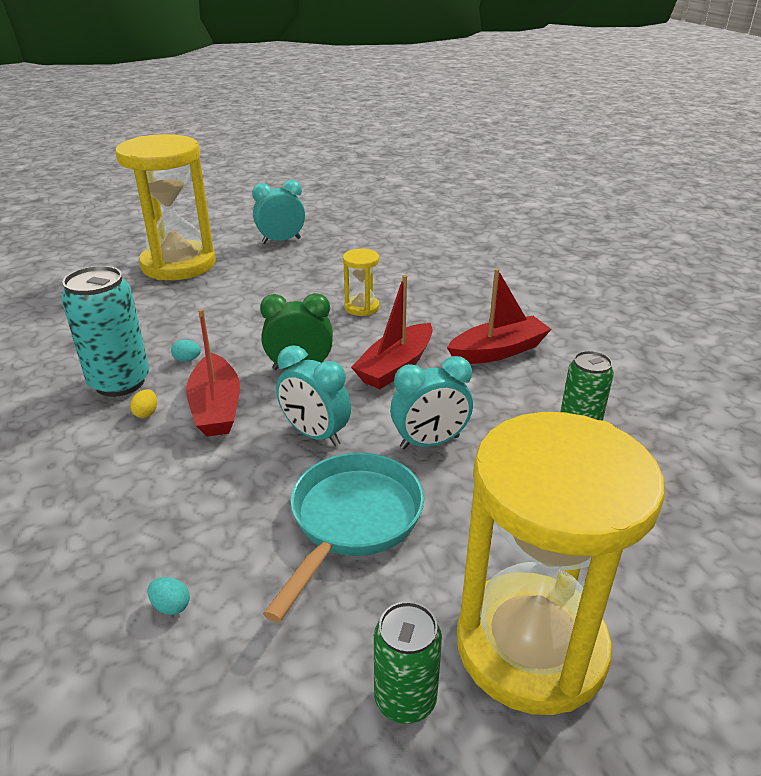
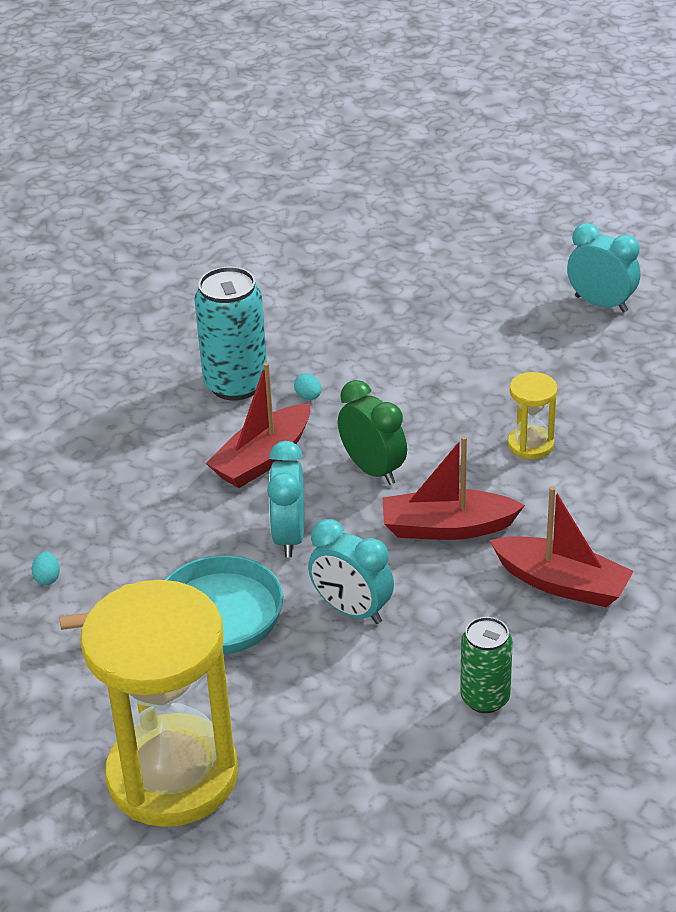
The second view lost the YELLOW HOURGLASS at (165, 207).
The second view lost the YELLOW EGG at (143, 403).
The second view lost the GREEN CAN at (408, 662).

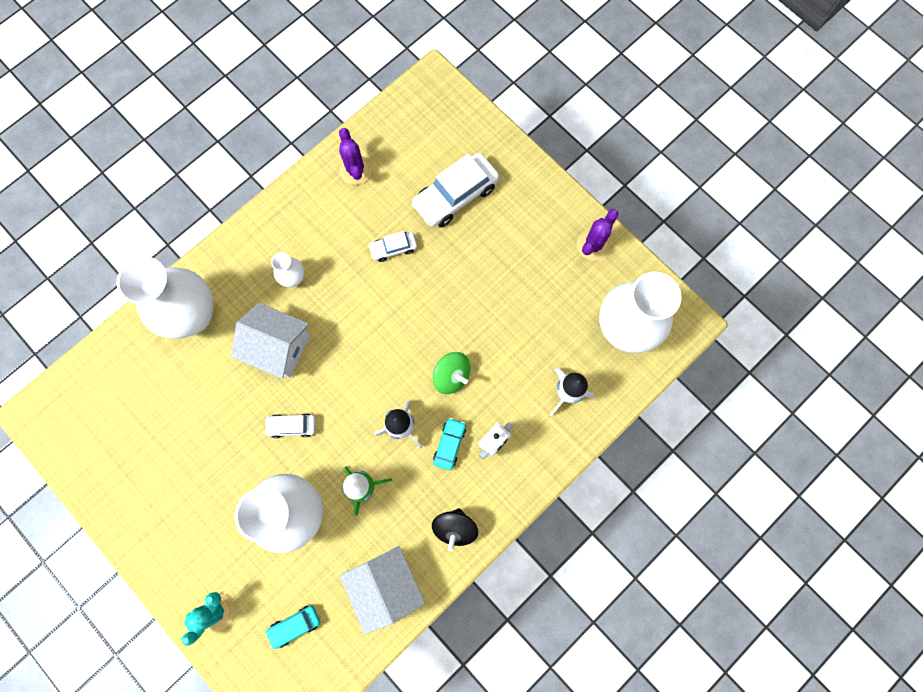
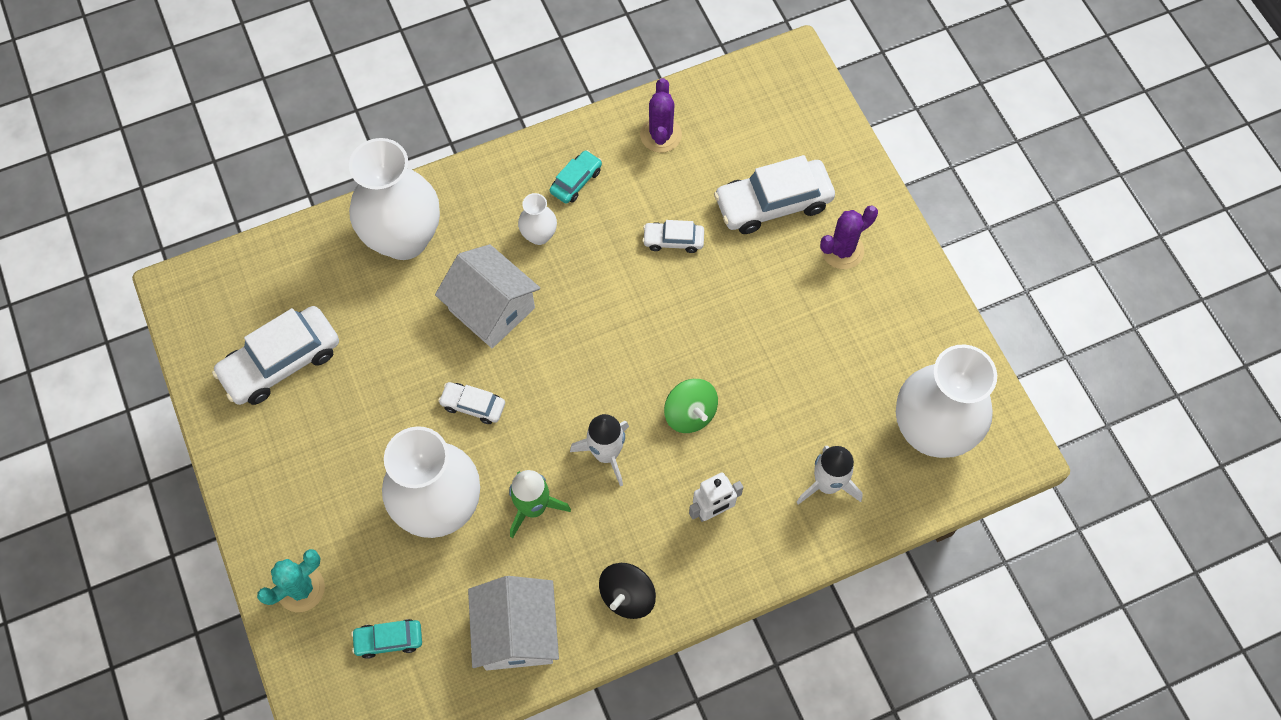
The PURPLE CACTUS ended up elsewhere, having gone from (597, 234) to (849, 237).
The TURQUOISE CAR ended up elsewhere, having gone from (449, 444) to (576, 177).
The second view gained the WHITE CAR at (275, 355).

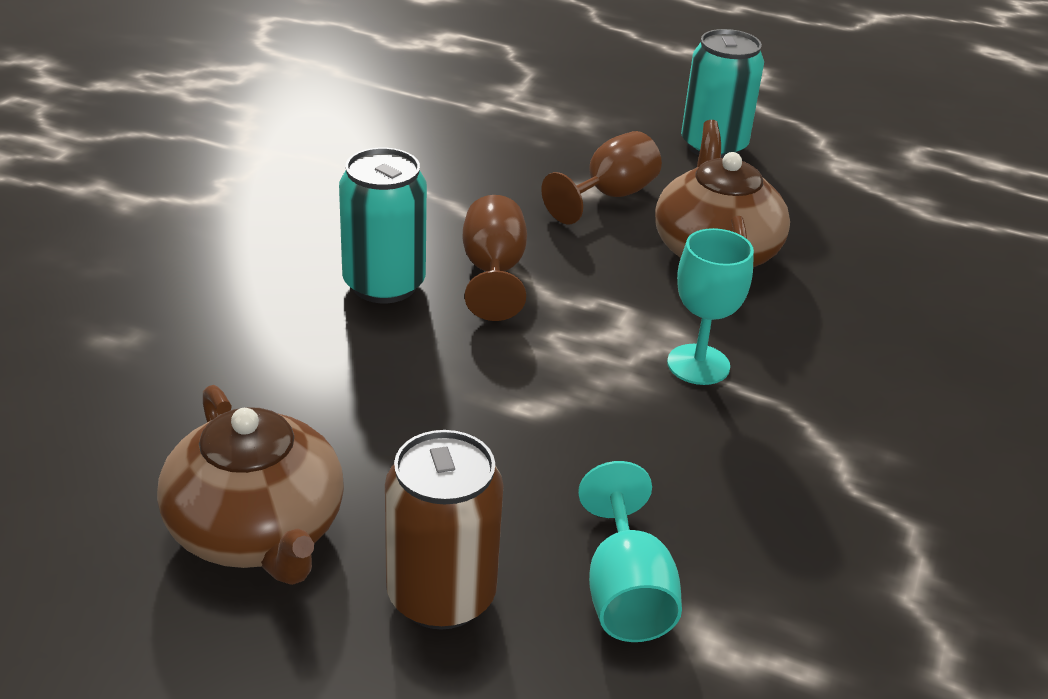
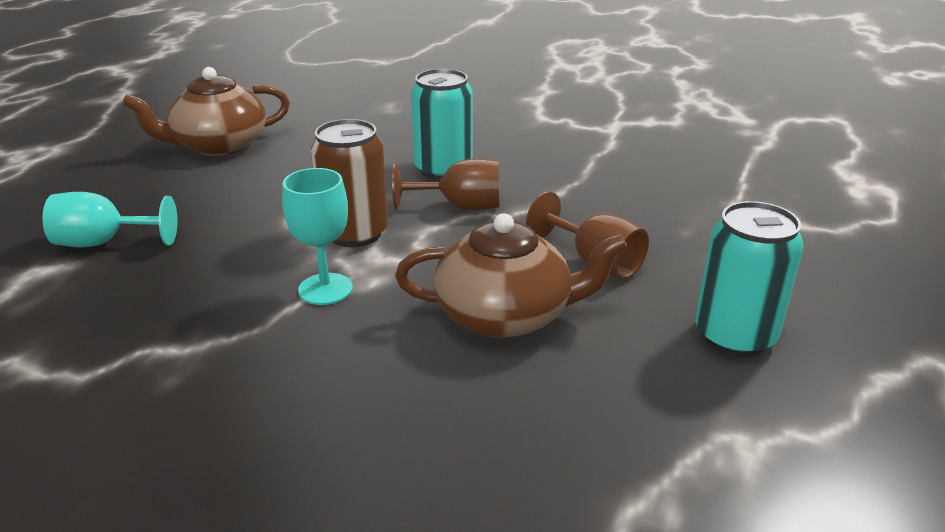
The BROWN CAN ended up elsewhere, having gone from (444, 530) to (349, 183).

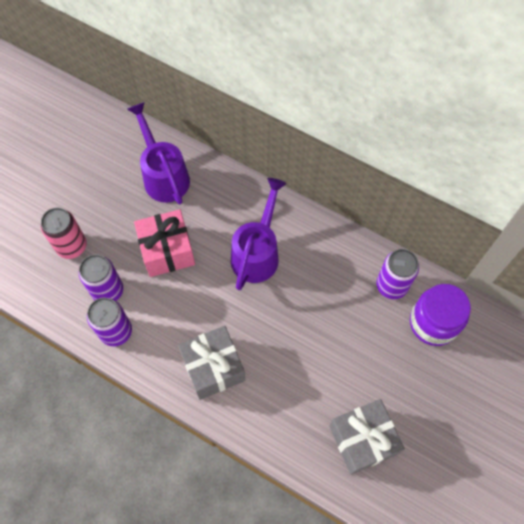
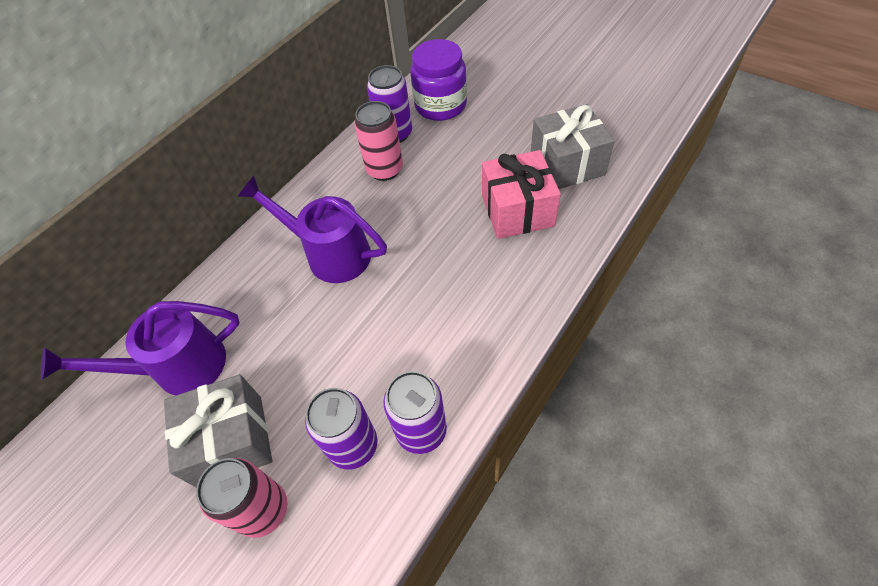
The PINK GIFT ended up elsewhere, having gone from (164, 243) to (521, 194).
The GREY GIFT ended up elsewhere, having gone from (211, 363) to (218, 431).
The second view gained the PINK CAN at (378, 141).

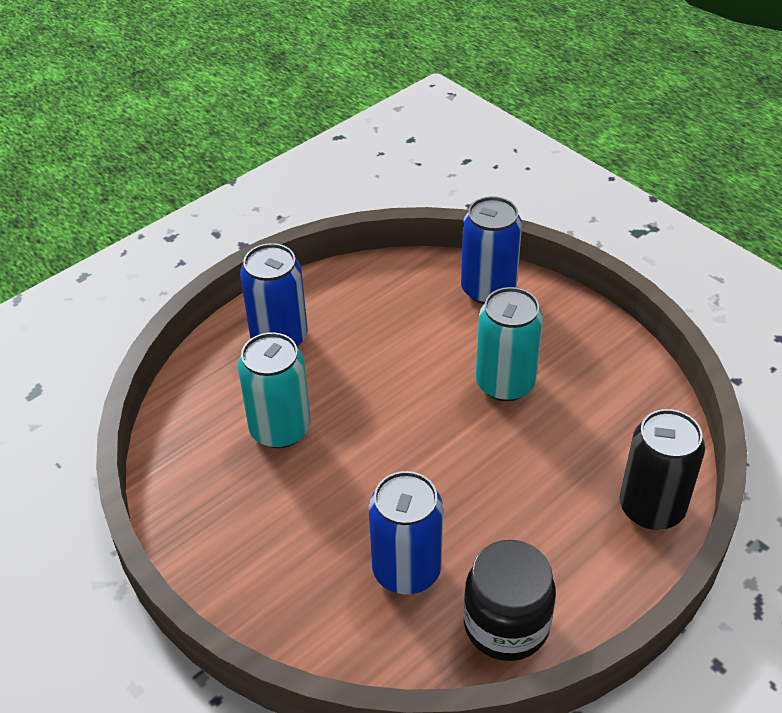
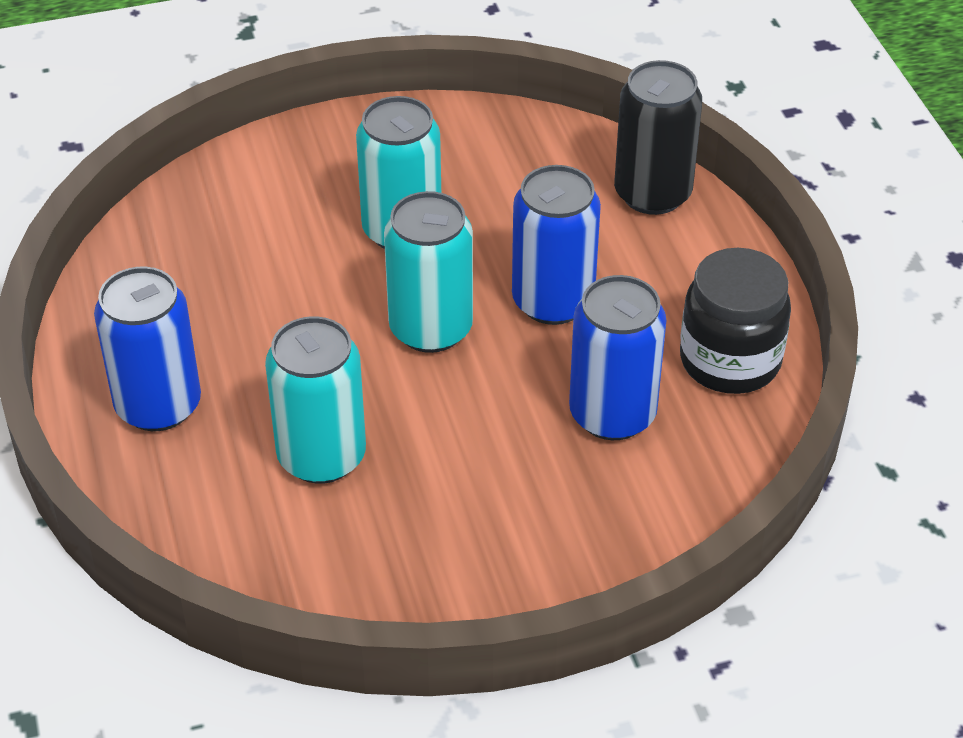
The BLUE CAN ended up elsewhere, having gone from (491, 250) to (556, 245).
The second view gained the TURQUOISE CAN at (428, 272).

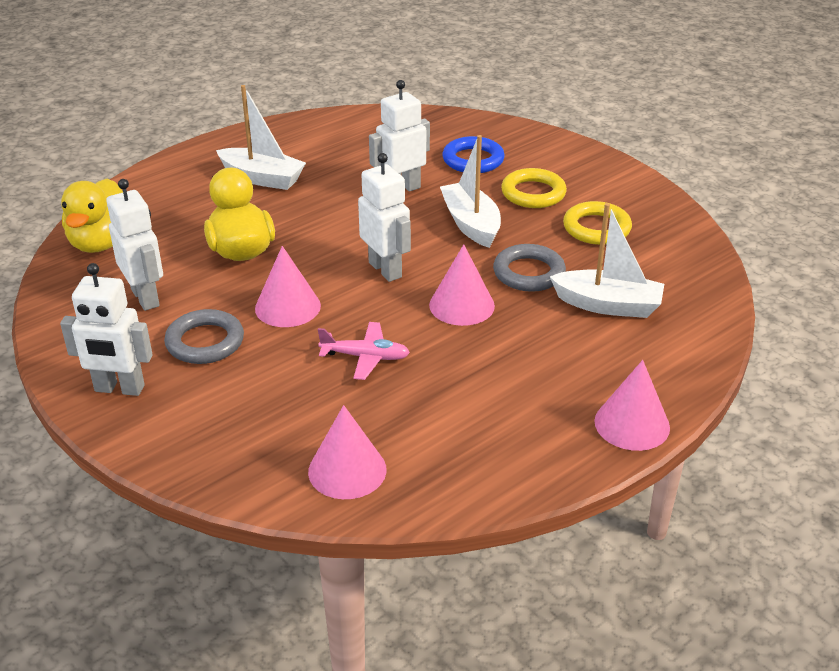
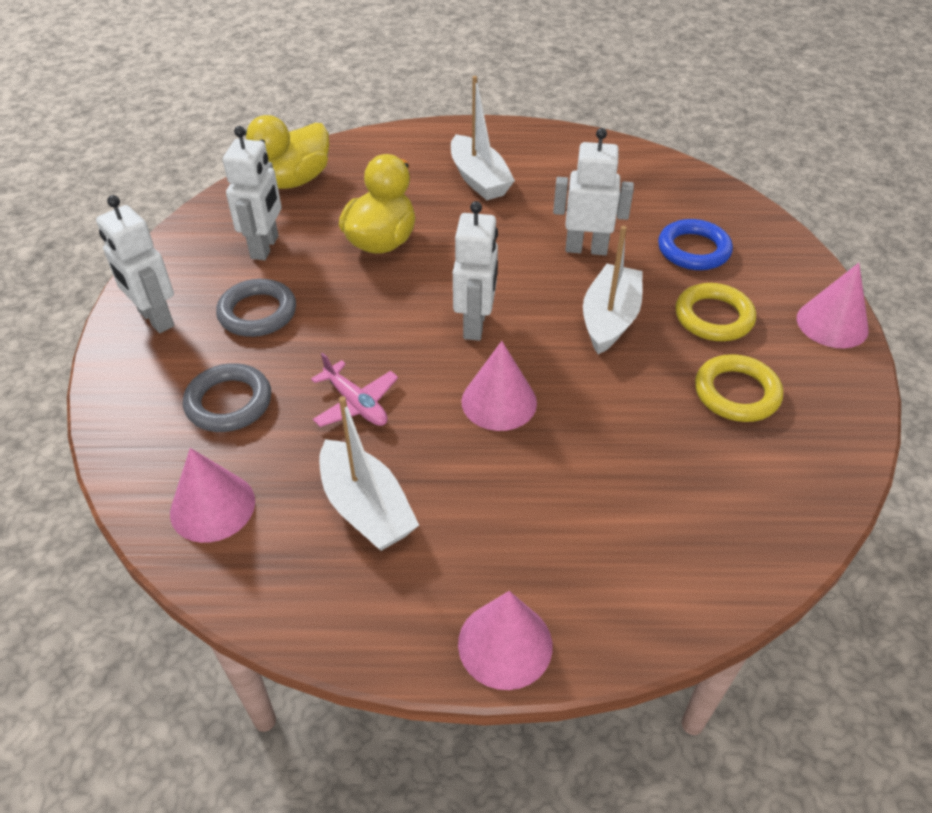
The WHITE BOAT ended up elsewhere, having gone from (607, 260) to (369, 473).
The GREY RING ended up elsewhere, having gone from (529, 268) to (227, 397).
The PINK CONE ended up elsewhere, having gone from (288, 286) to (833, 305).

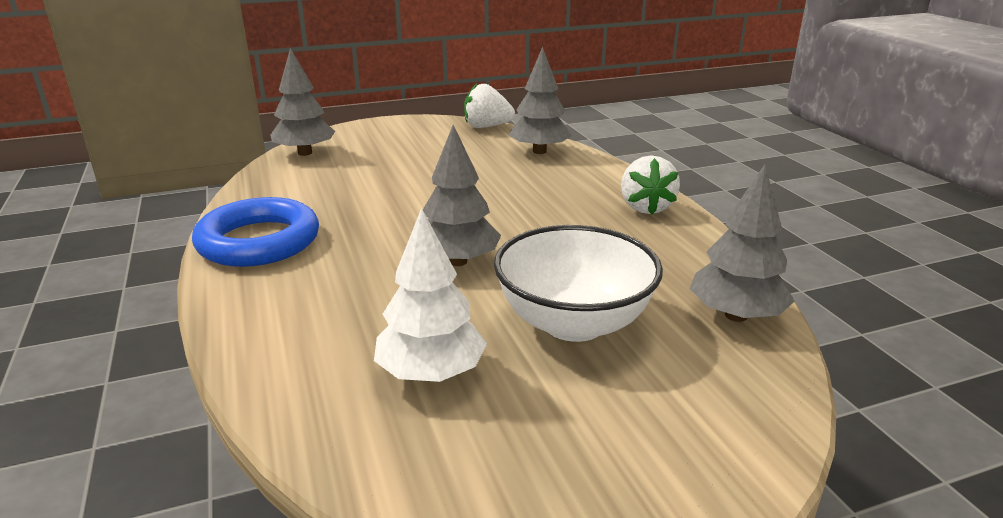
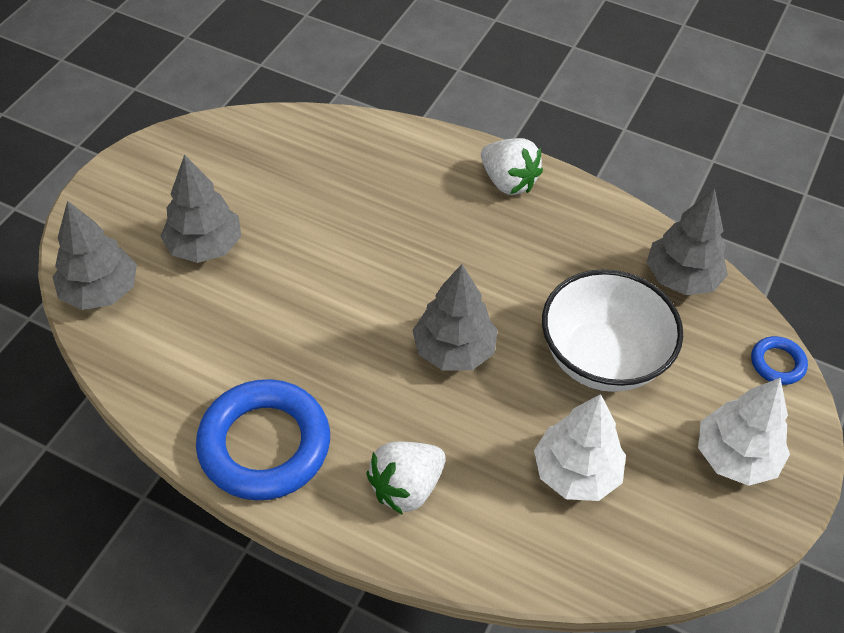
The GREY TREE ended up elsewhere, having gone from (540, 100) to (200, 208).
The WHITE STRAWBERRY ended up elsewhere, having gone from (489, 106) to (406, 478).
The second view gained the BLUE RING at (779, 360).
The second view gained the WHITE TREE at (744, 432).

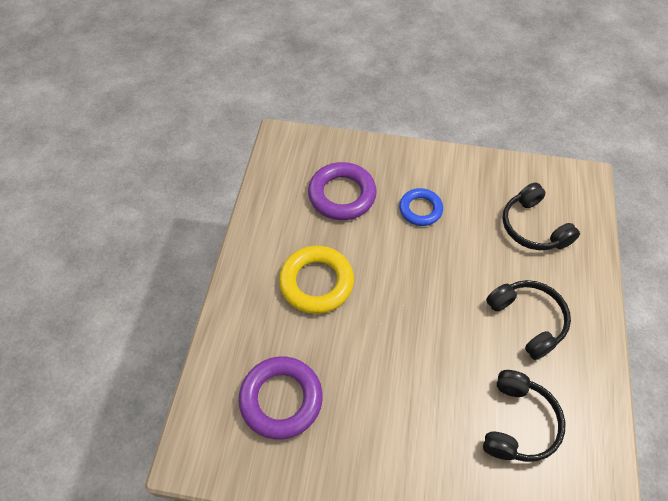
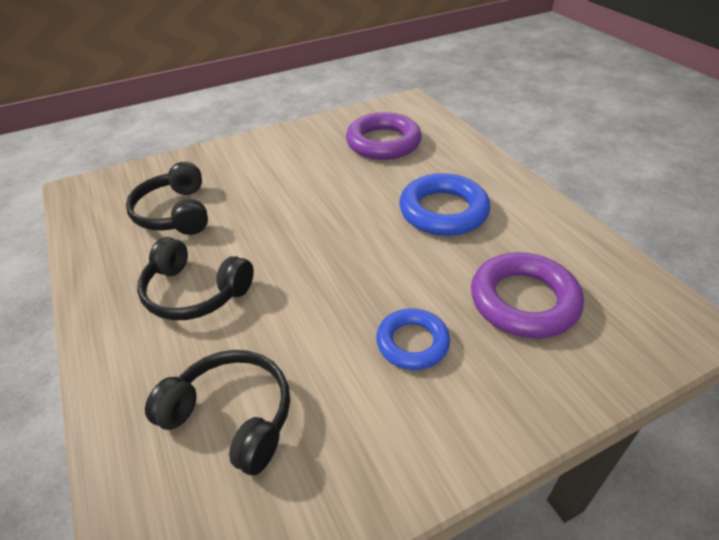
What was the YELLOW RING at (316, 280) turned into the BLUE RING at (444, 204).

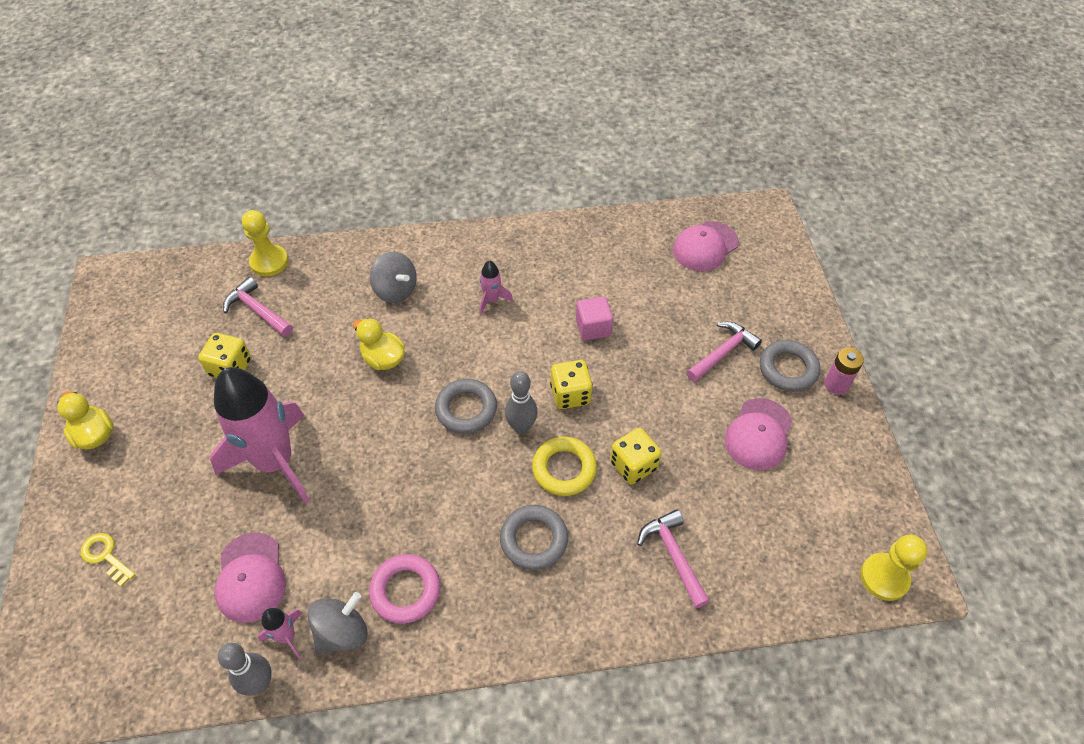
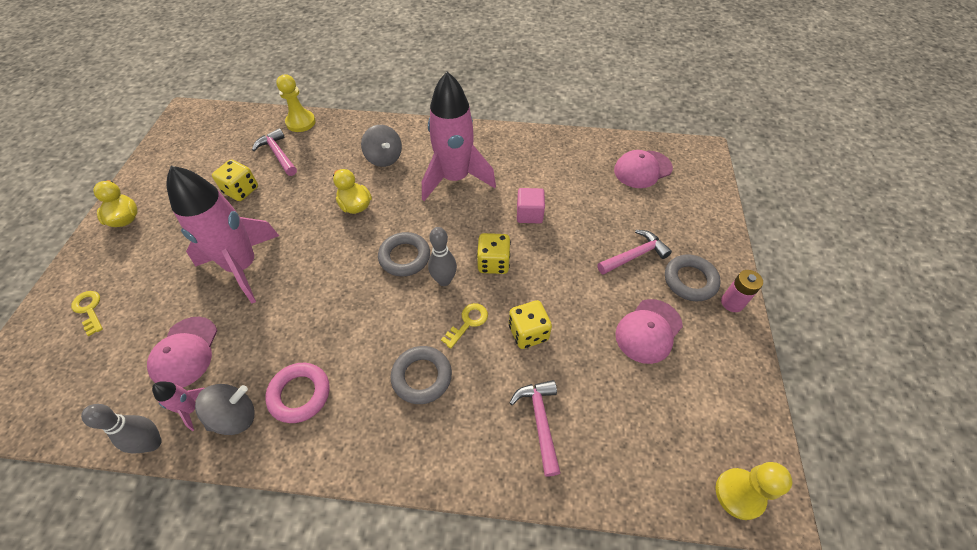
The size of the PINK ROCKET at (496, 287) changed by a factor of 2.44.
Where the YELLOW RING stood at (564, 466), the YELLOW KEY came to stand at (464, 326).

